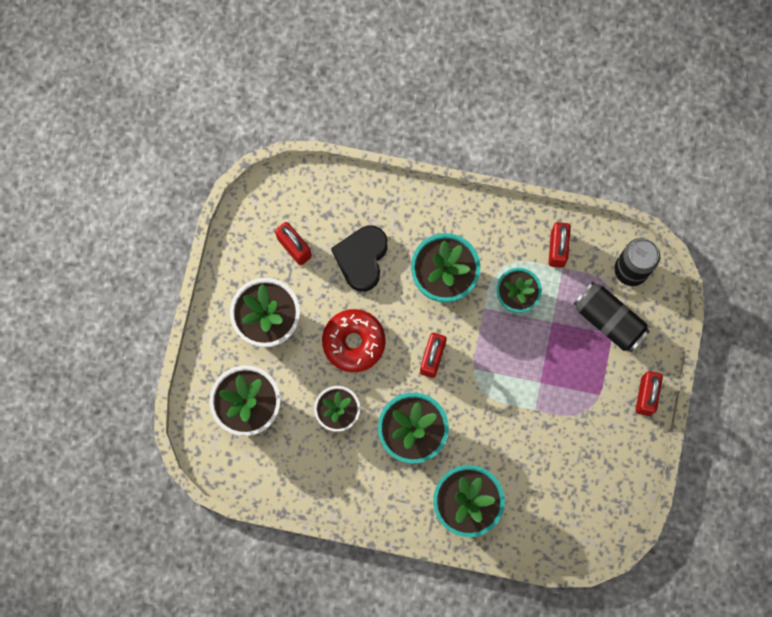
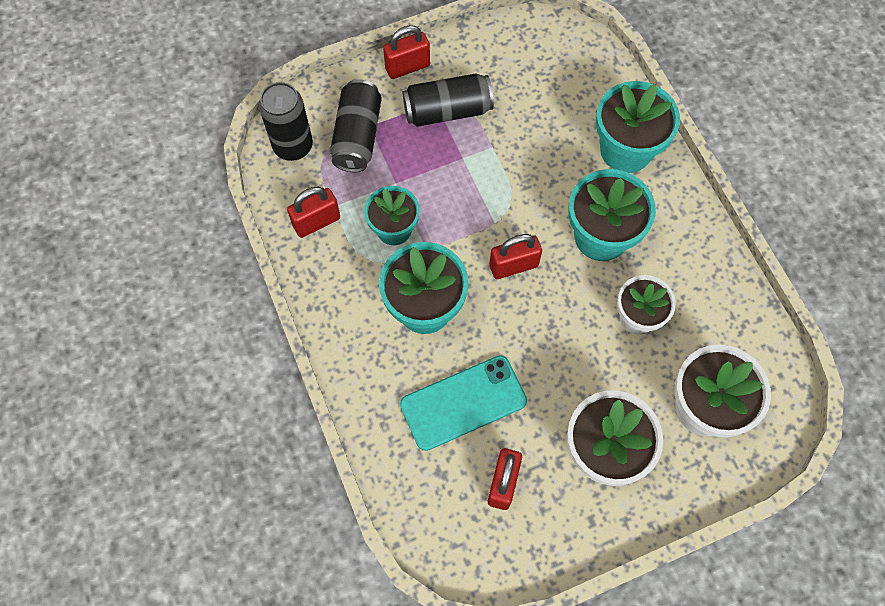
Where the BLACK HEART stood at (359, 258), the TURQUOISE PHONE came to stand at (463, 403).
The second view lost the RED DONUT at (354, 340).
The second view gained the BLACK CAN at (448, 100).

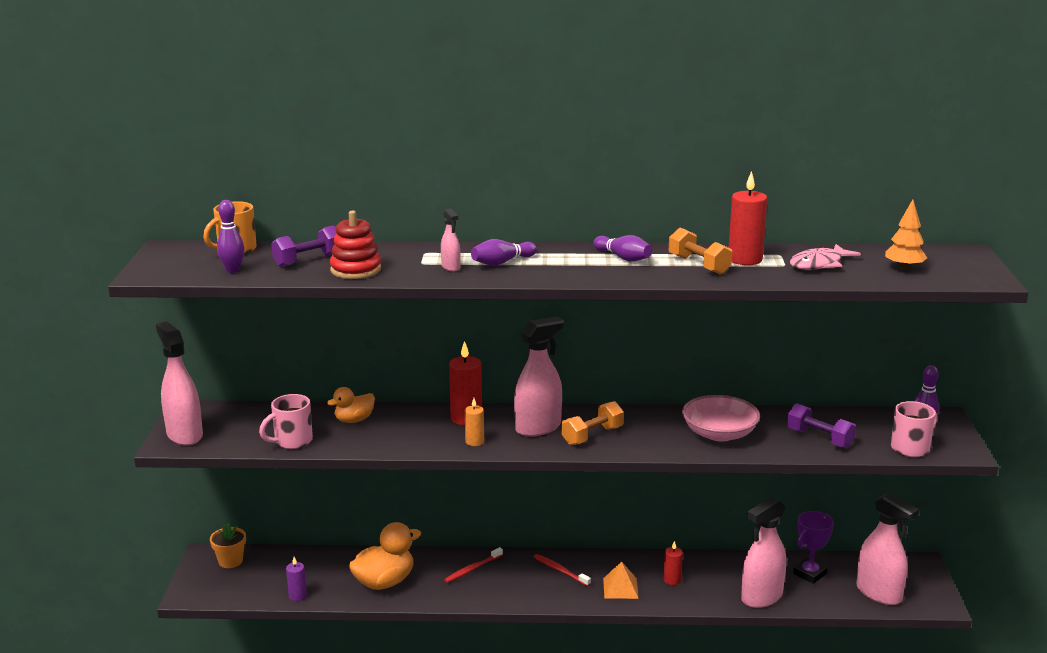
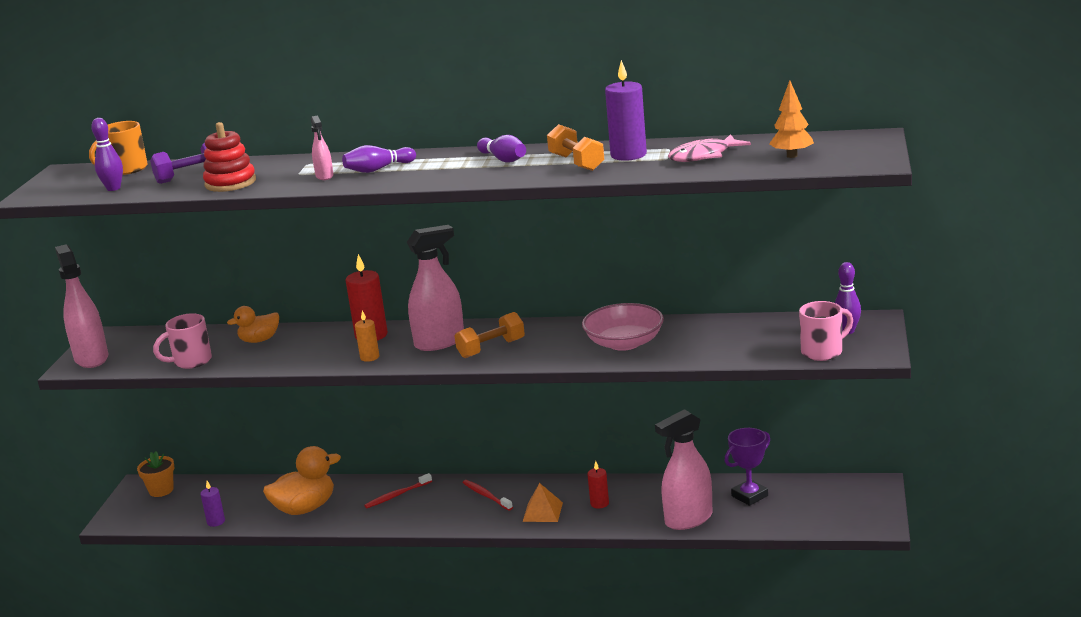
What was the RED CANDLE at (748, 218) turned into the PURPLE CANDLE at (626, 110).
The second view lost the PURPLE DUMBBELL at (821, 425).
The second view lost the PINK SPRAY BOTTLE at (887, 549).

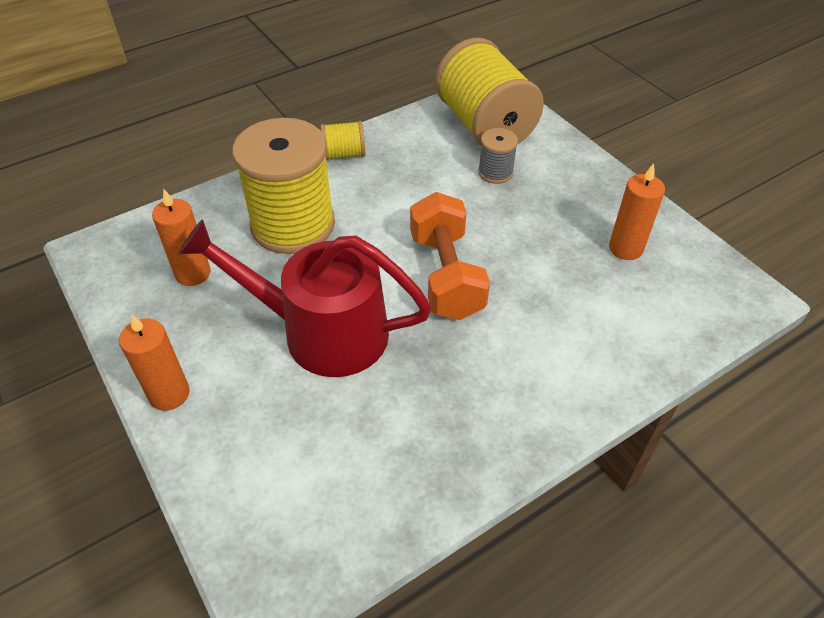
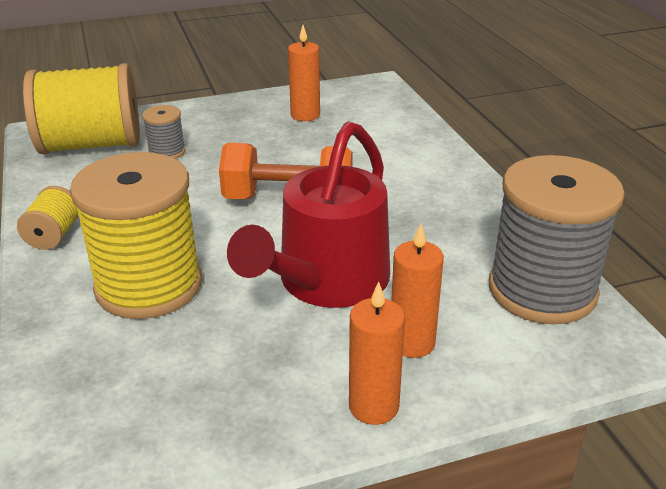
The ORANGE CANDLE ended up elsewhere, having gone from (181, 237) to (417, 291).
The second view gained the GREY SPOOL at (557, 239).

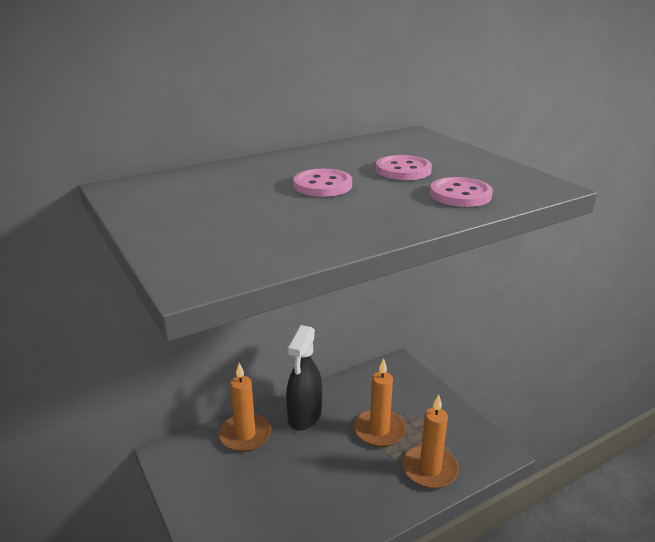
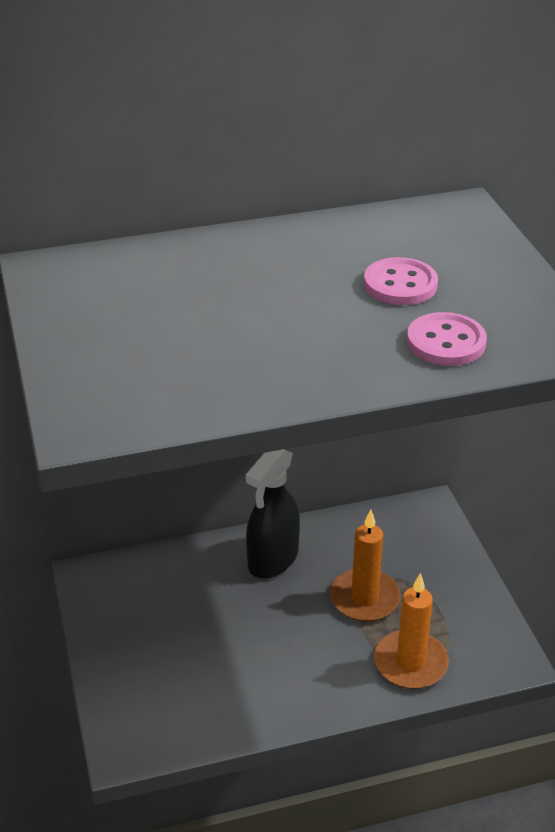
The second view lost the PINK BUTTON at (322, 183).
The second view lost the ORANGE CANDLE at (245, 407).

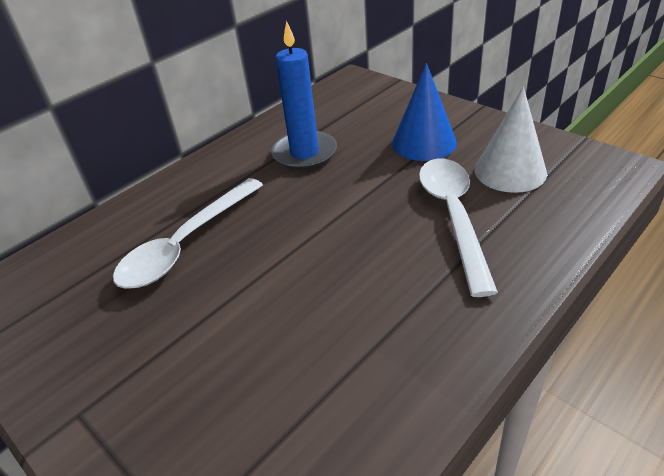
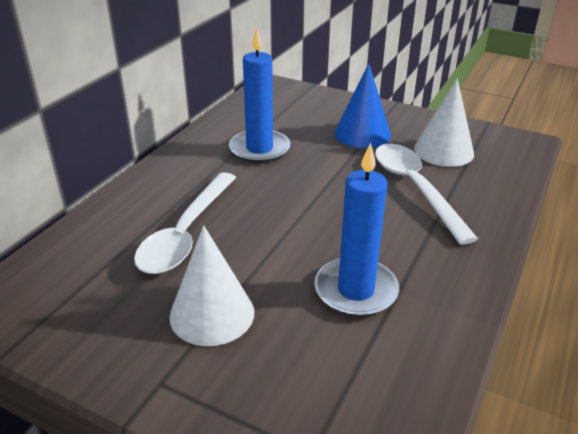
The second view gained the BLUE CANDLE at (356, 229).
The second view gained the WHITE CONE at (211, 285).

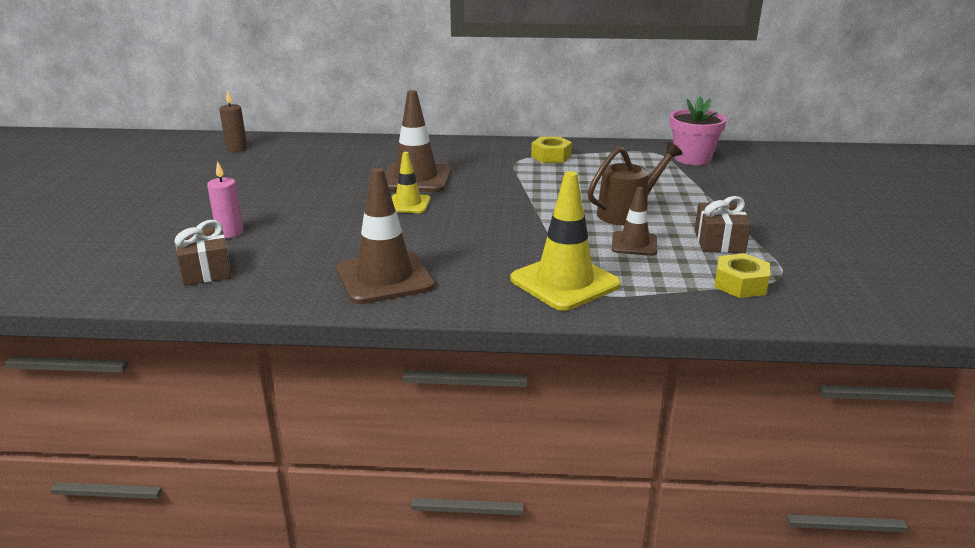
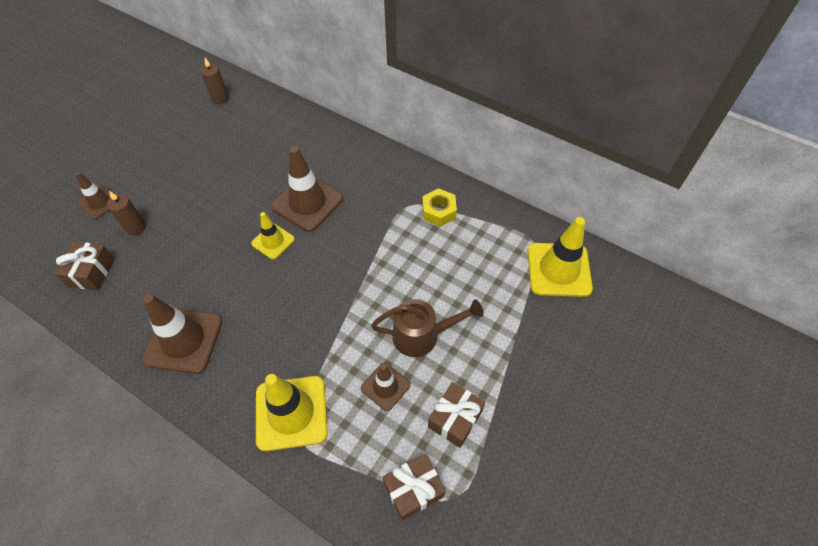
Where the PINK FLOWER POT stood at (698, 130), the YELLOW TRAFFIC CONE came to stand at (560, 257).
What was the PINK CANDLE at (225, 199) turned into the BROWN CANDLE at (126, 213).
Where the YELLOW NUT stood at (742, 275), the BROWN GIFT came to stand at (414, 487).
The second view gained the BROWN TRAFFIC CONE at (94, 195).

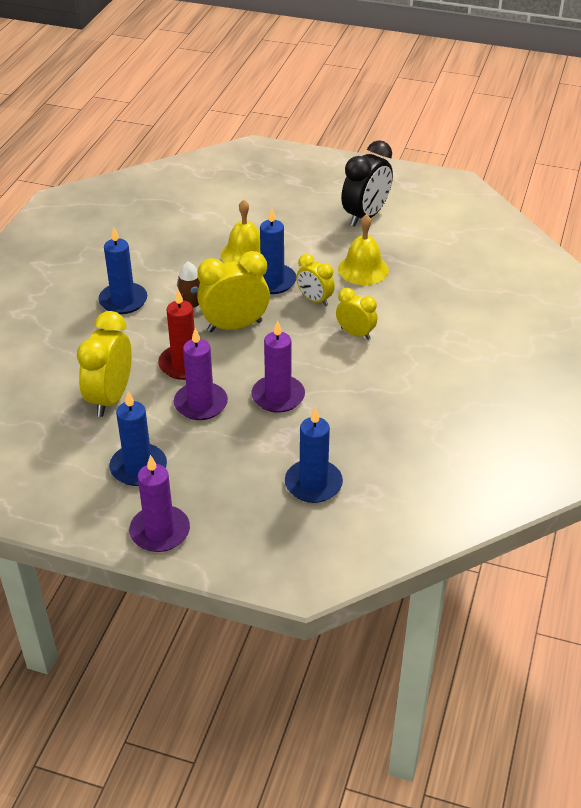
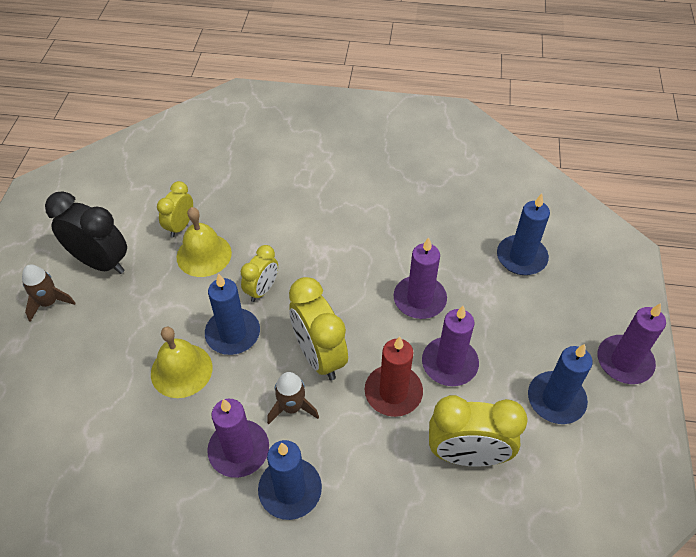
The YELLOW CLOCK ended up elsewhere, having gone from (356, 314) to (175, 209).
The second view gained the BROWN ROCKET at (48, 293).
The second view gained the PURPLE CANDLE at (238, 438).

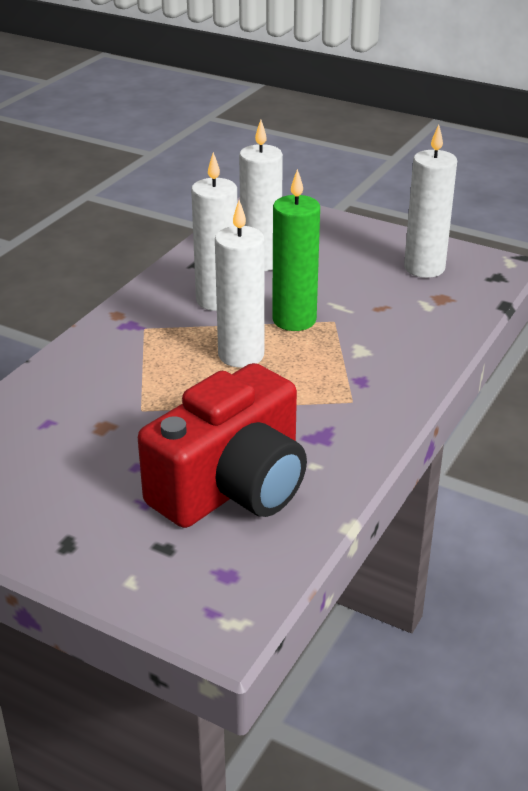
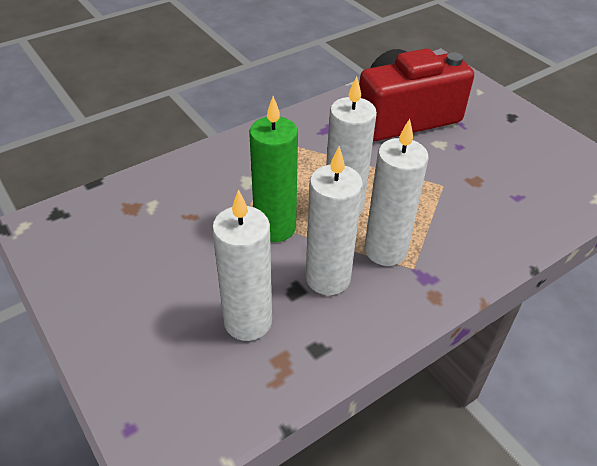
The WHITE CANDLE ended up elsewhere, having gone from (430, 201) to (396, 192).

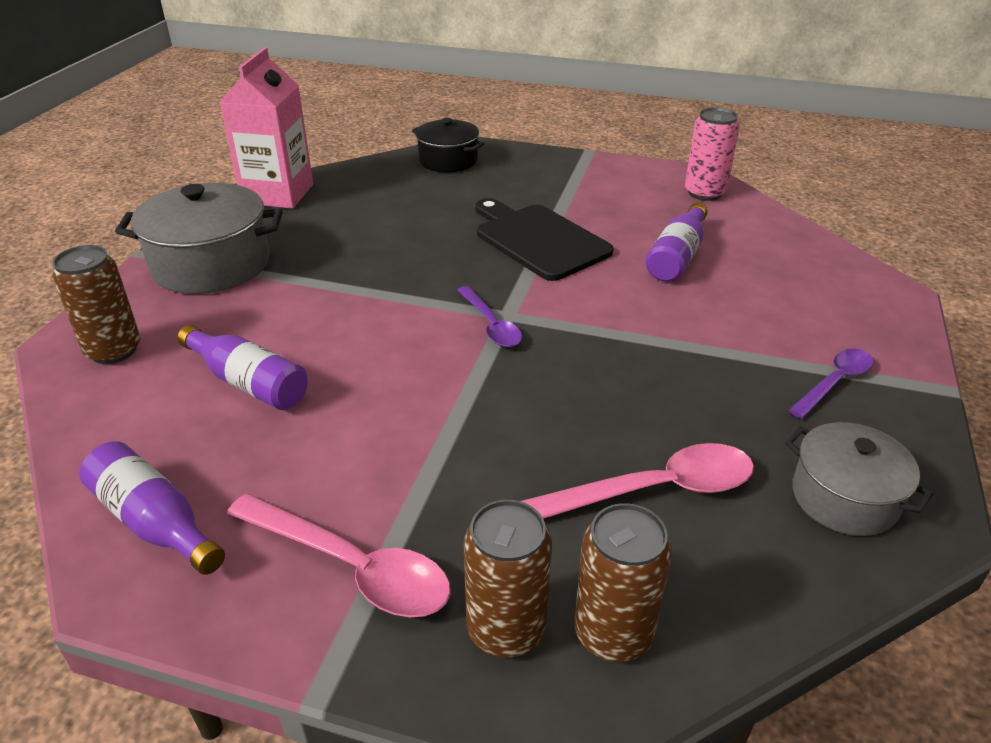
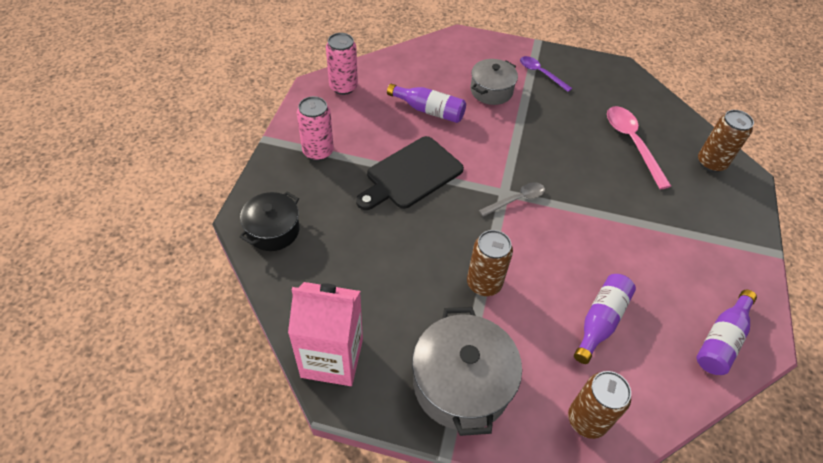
What was the PURPLE SPOON at (489, 316) turned into the GREY SPOON at (512, 199).
The GREY POT ended up elsewhere, having gone from (859, 479) to (494, 82).
The second view lost the PINK SPOON at (339, 555).
The BROWN CAN ended up elsewhere, having gone from (508, 579) to (490, 263).
The second view gained the PINK CAN at (315, 128).

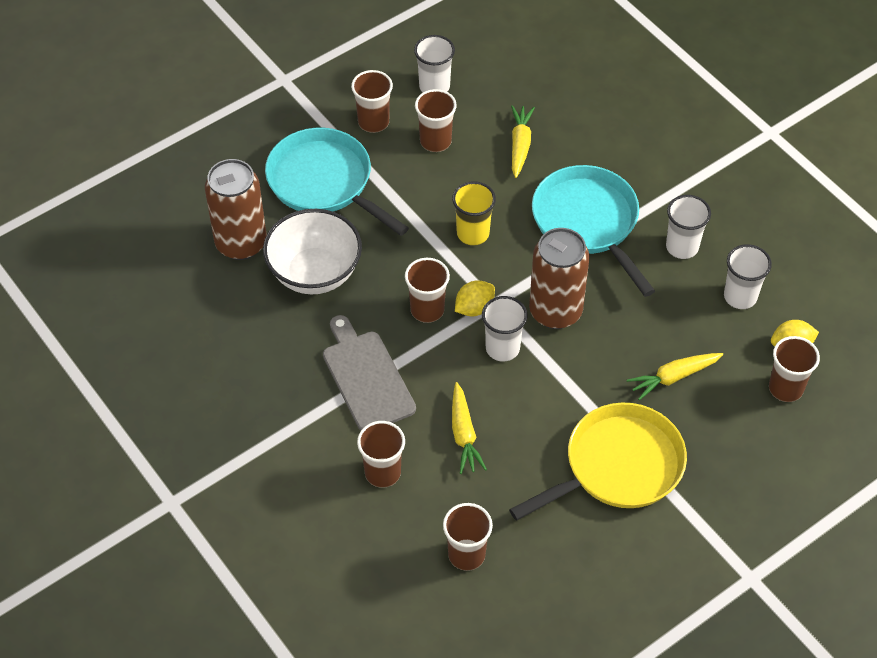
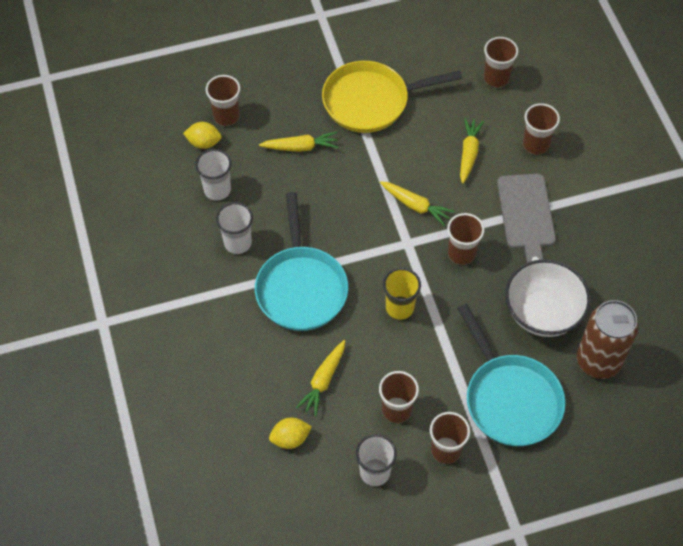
The second view lost the BROWN CAN at (559, 278).
The YELLOW LEMON ended up elsewhere, having gone from (475, 298) to (290, 433).
Where the WHITE CUP stood at (505, 329), the YELLOW CARROT came to stand at (417, 203).

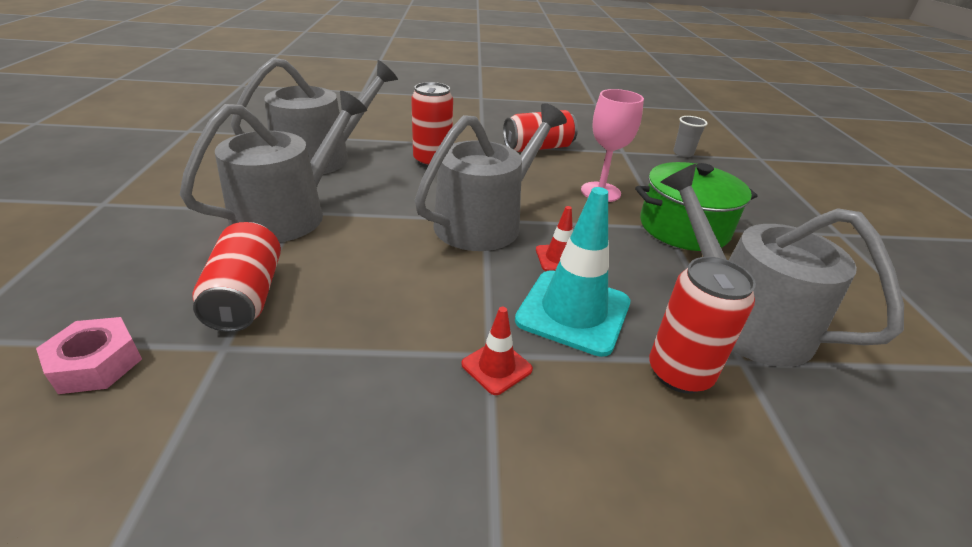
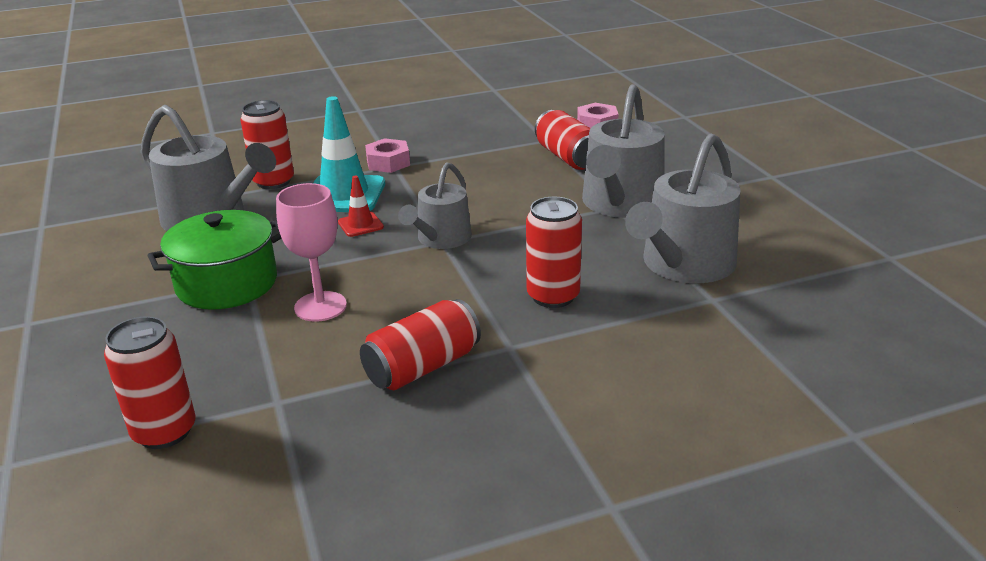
The size of the GREY WATERING CAN at (491, 177) changed by a factor of 0.62.
Where the GREY CUP stood at (690, 136), the RED CAN came to stand at (150, 382).
Where the RED TRAFFIC CONE stood at (497, 351), the PINK NUT came to stand at (387, 155).

